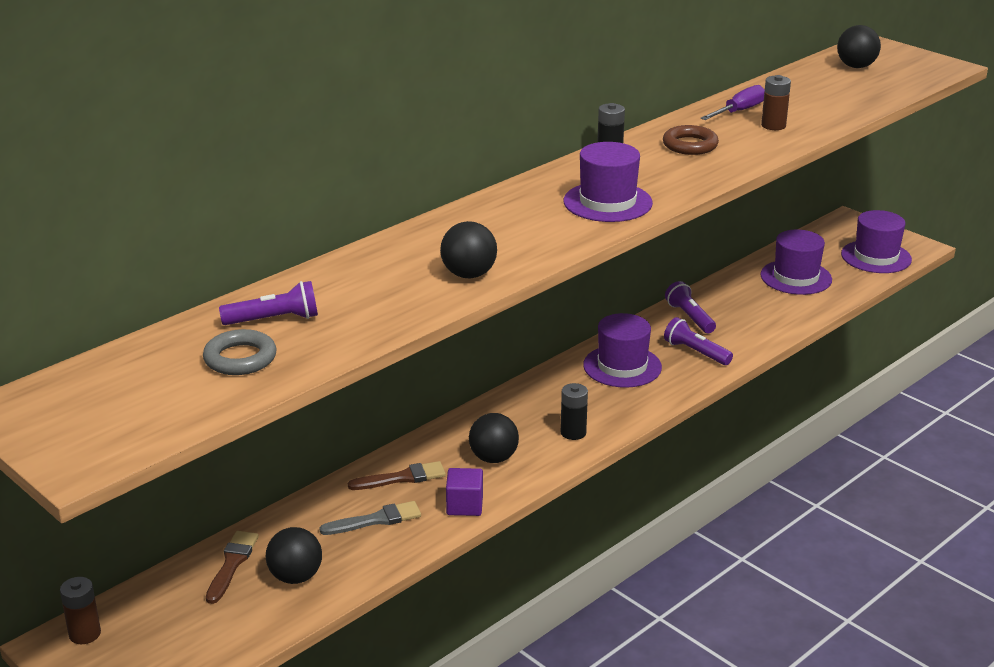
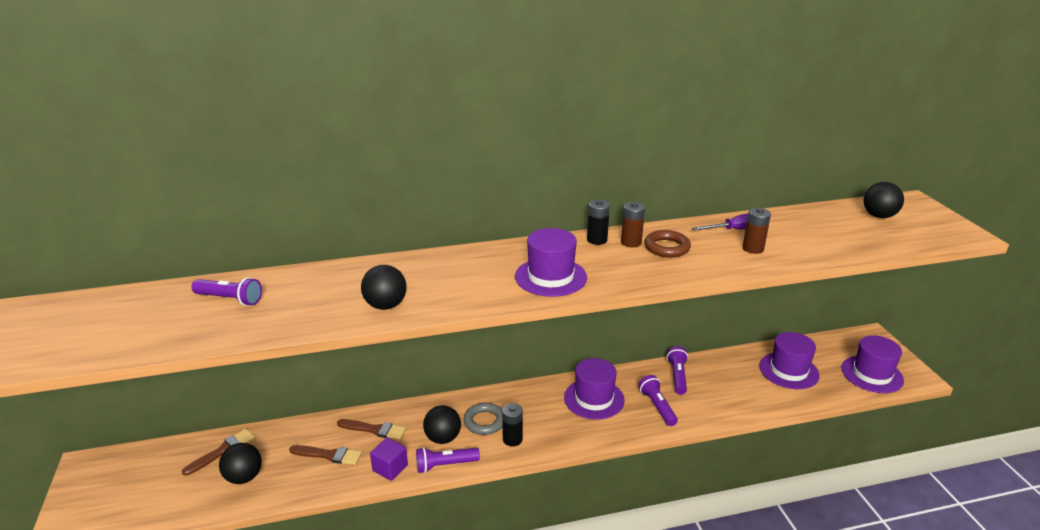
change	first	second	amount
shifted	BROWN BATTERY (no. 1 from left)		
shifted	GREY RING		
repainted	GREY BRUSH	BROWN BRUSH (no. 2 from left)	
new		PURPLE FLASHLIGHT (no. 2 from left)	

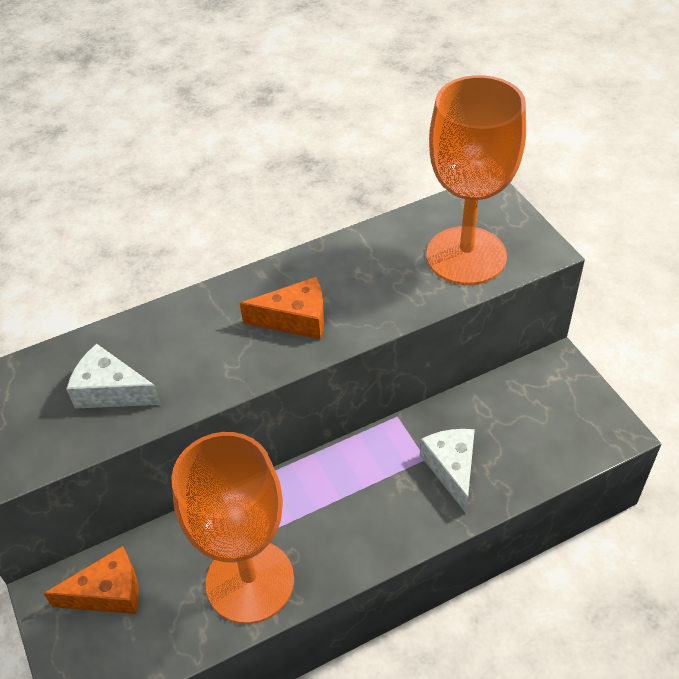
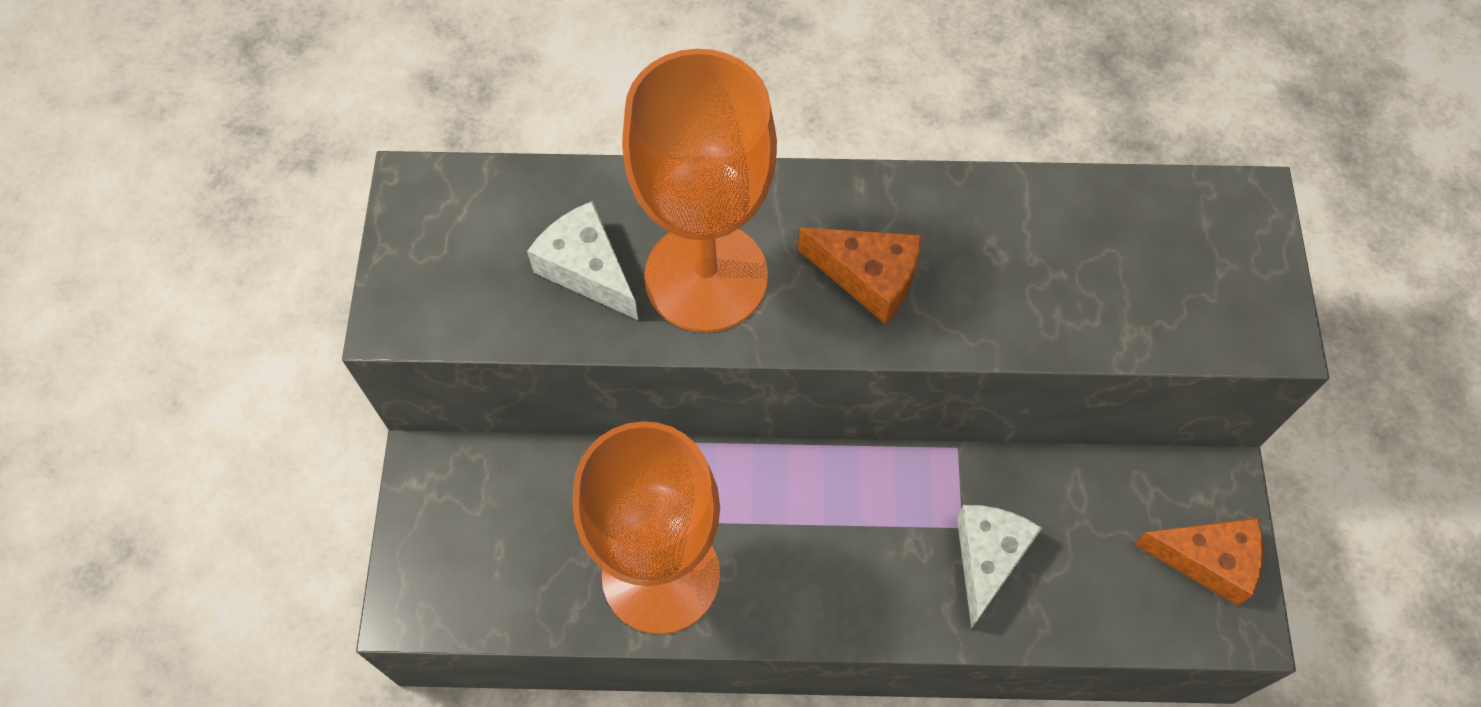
change	first	second	amount
shifted	ORANGE CHEESE (no. 1 from left in the first image)	ORANGE CHEESE (no. 2 from left)	
shifted	ORANGE GOBLET (no. 2 from left)		

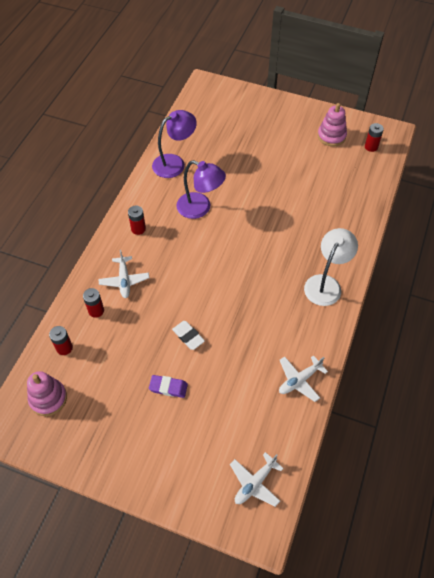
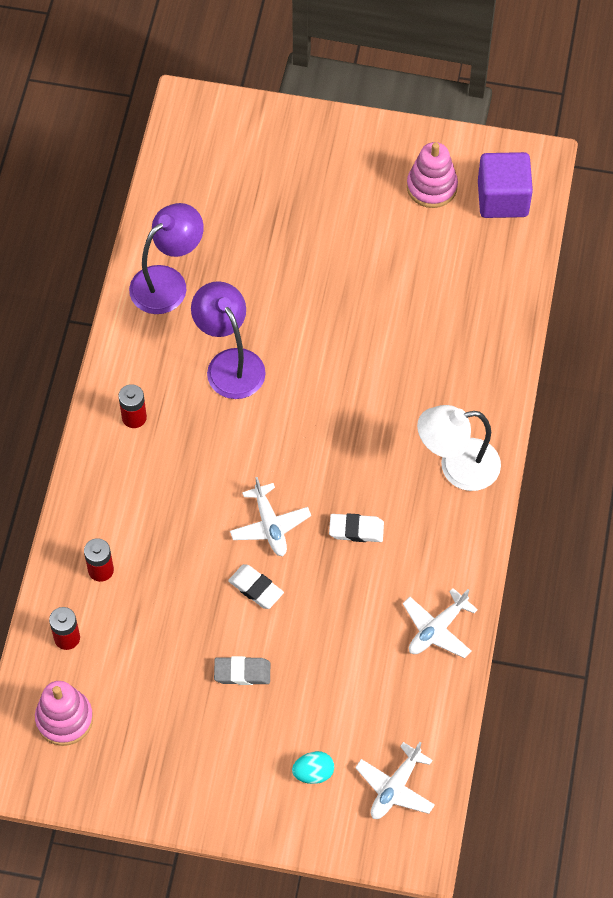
change	first	second	amount
shifted	WHITE PLANE (no. 1 from left)		
repainted	PURPLE ERASER	GREY ERASER	
rotated	PURPLE LAMP (no. 2 from left)		135 degrees counterclockwise
rotated	WHITE LAMP		120 degrees counterclockwise
swapped	RED BATTERY (no. 4 from left)	PURPLE CUBE	
new		TURQUOISE EGG	
new		WHITE ERASER (no. 2 from left)	

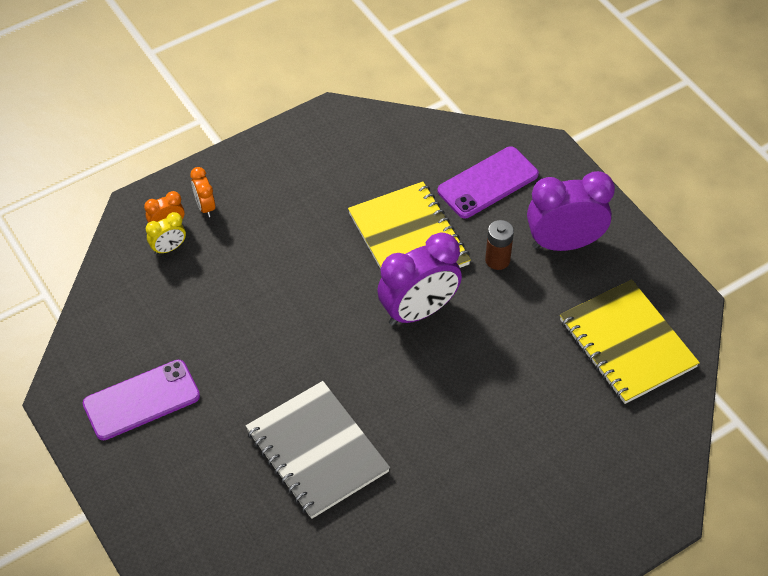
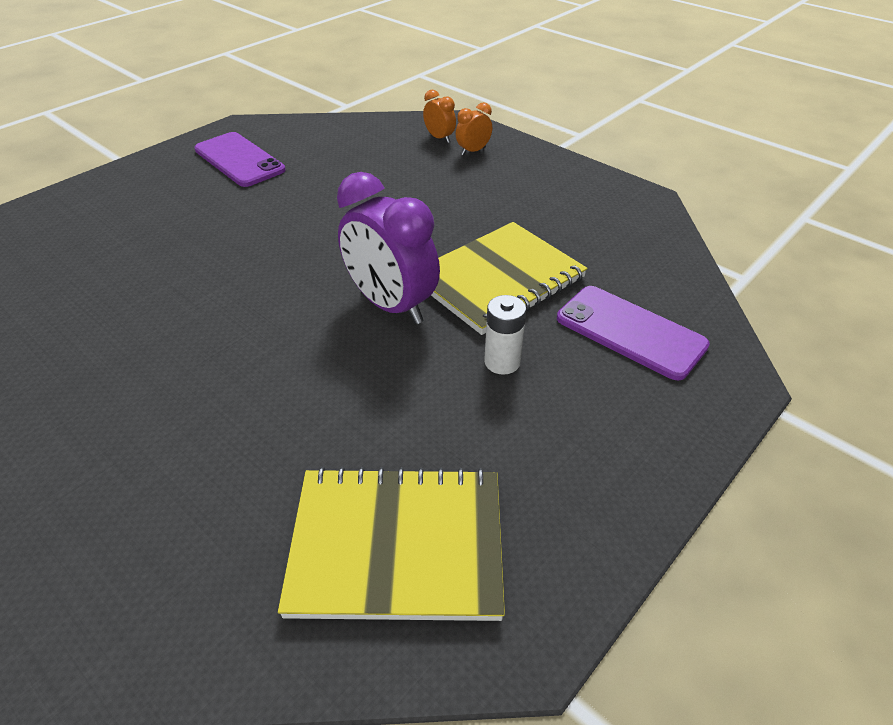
change	first	second	amount
gone	YELLOW CLOCK		
gone	GREY NOTEBOOK		
repainted	BROWN BATTERY	WHITE BATTERY	
gone	PURPLE CLOCK (no. 2 from left)		
rotated	YELLOW NOTEBOOK (no. 2 from left in the first image)	YELLOW NOTEBOOK (no. 1 from left)	45 degrees clockwise

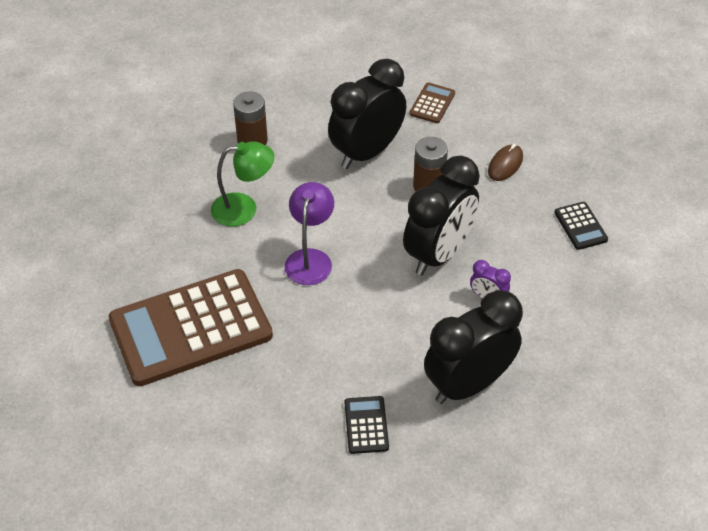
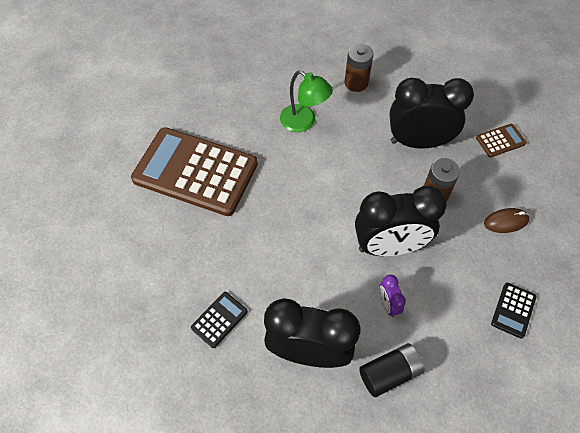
change	first	second	amount
gone	PURPLE LAMP		
new		BLACK BATTERY	

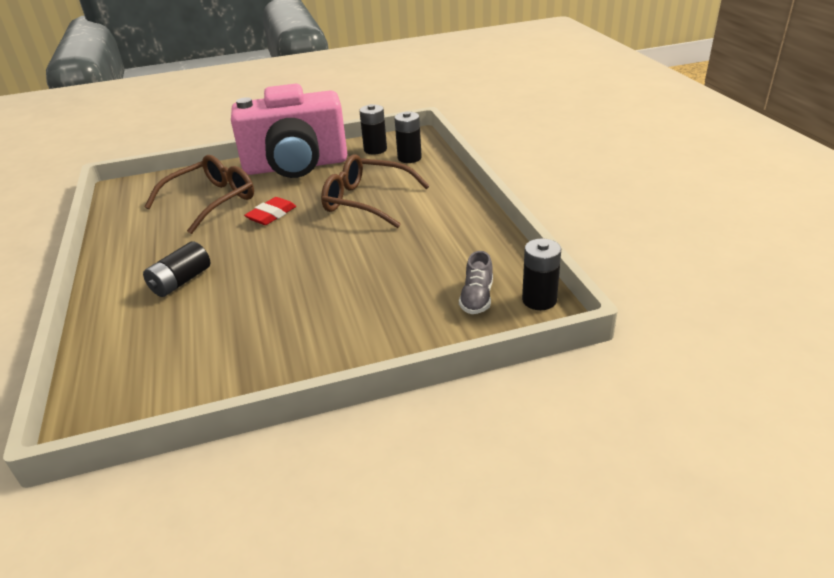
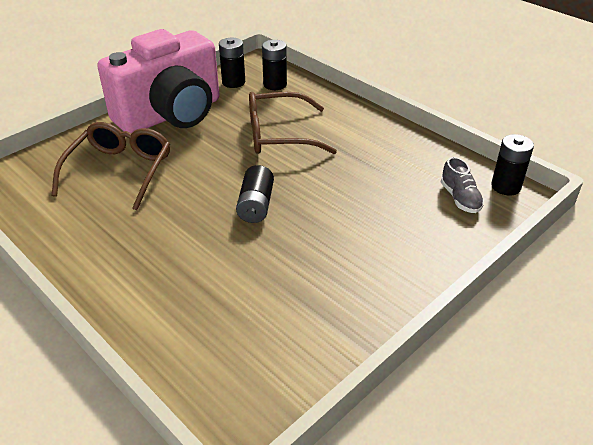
change	first	second	amount
shifted	BLACK BATTERY (no. 1 from left in the first image)	BLACK BATTERY (no. 2 from left)	
gone	RED ERASER		

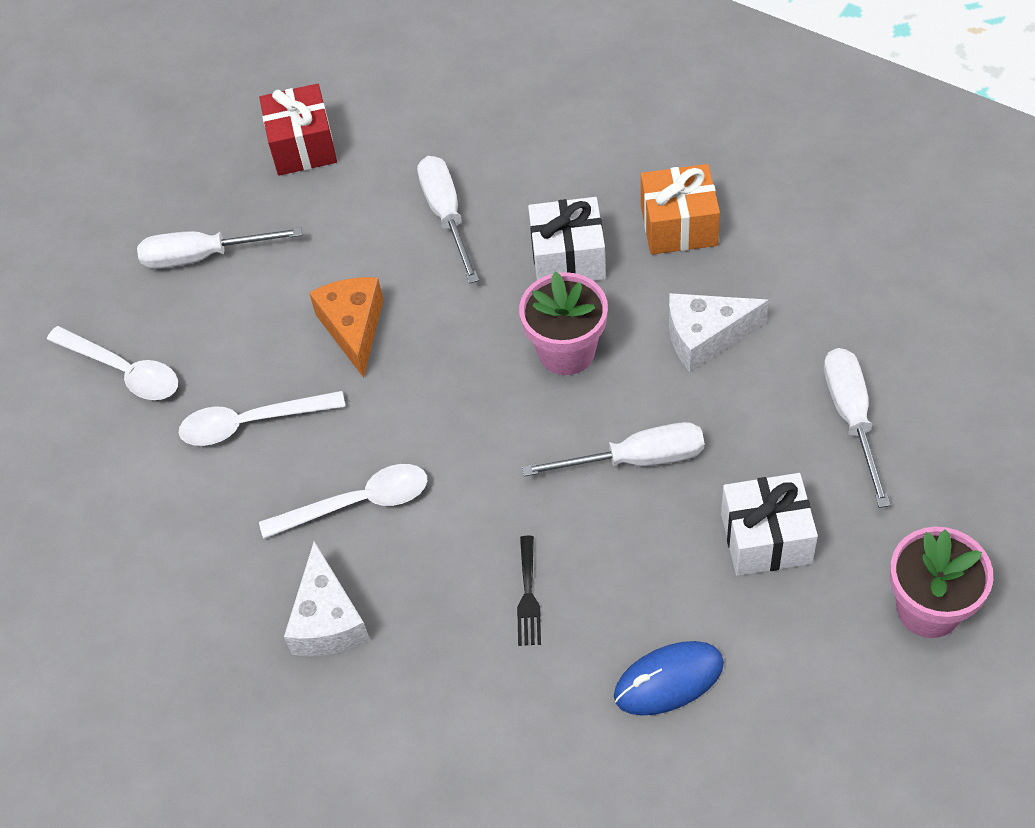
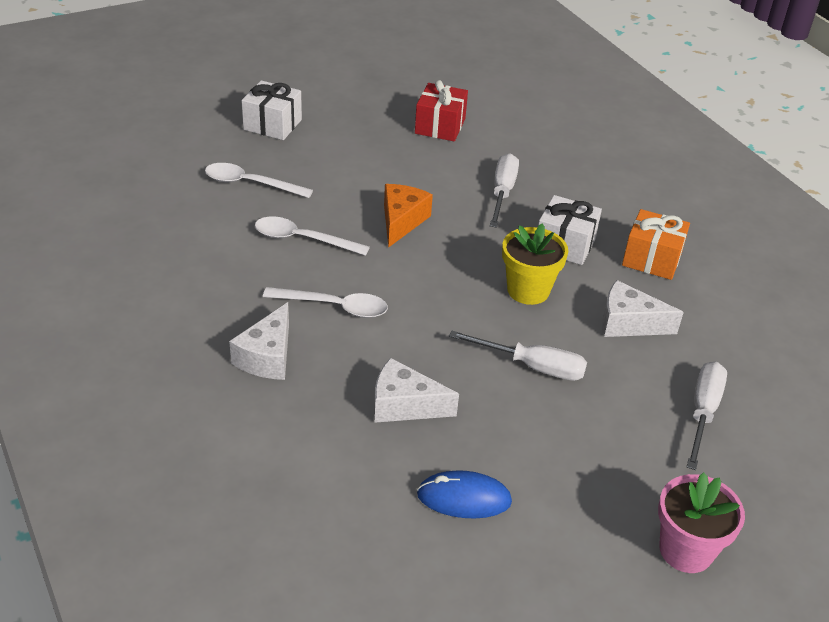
change	first	second	amount
rotated	WHITE SPOON (no. 1 from left)		135 degrees clockwise
gone	WHITE SCREWDRIVER (no. 1 from left)		
swapped	BLACK FORK	WHITE CHEESE (no. 2 from left)	
repainted	PINK FLOWER POT (no. 1 from left)	YELLOW FLOWER POT	
shifted	WHITE GIFT (no. 2 from left in the first image)	WHITE GIFT (no. 1 from left)	

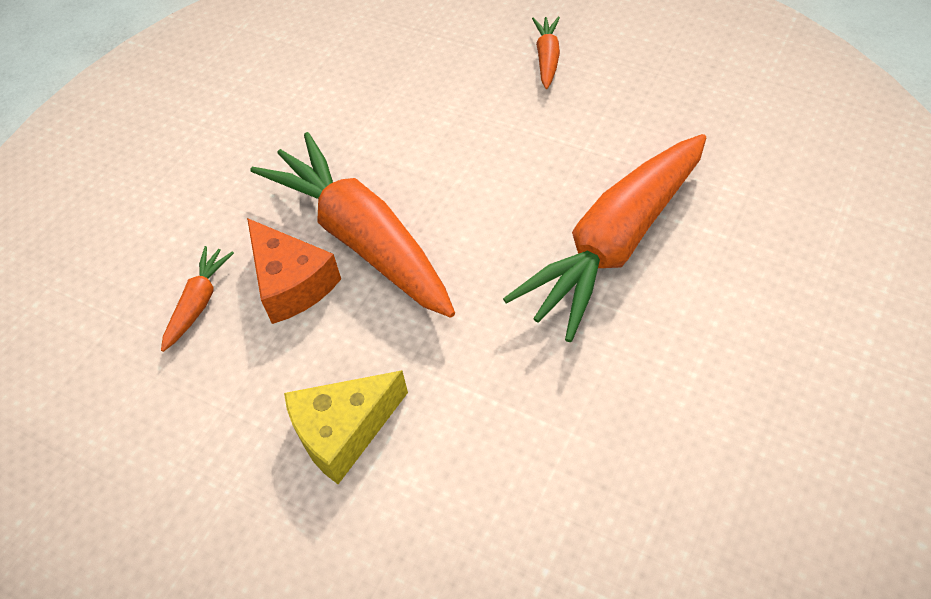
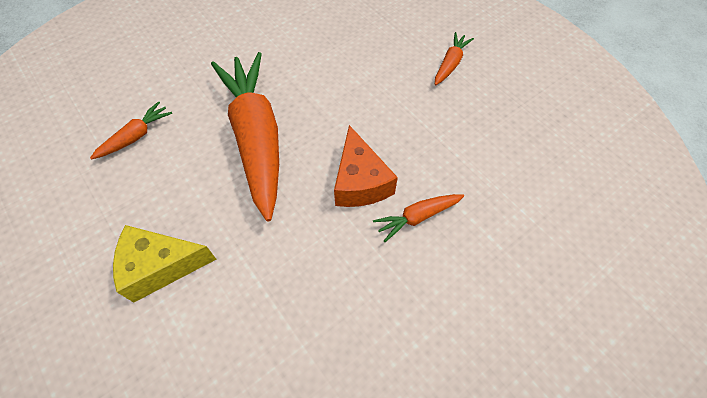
change	first	second	amount
shifted	ORANGE CHEESE		
scaled	ORANGE CARROT (no. 4 from left in the first image)	ORANGE CARROT (no. 3 from left)	x0.43

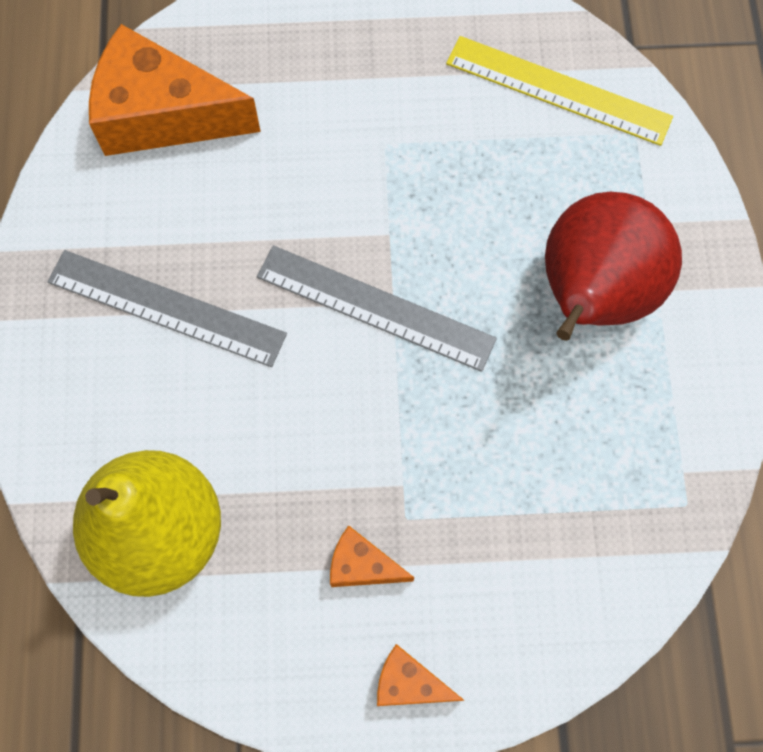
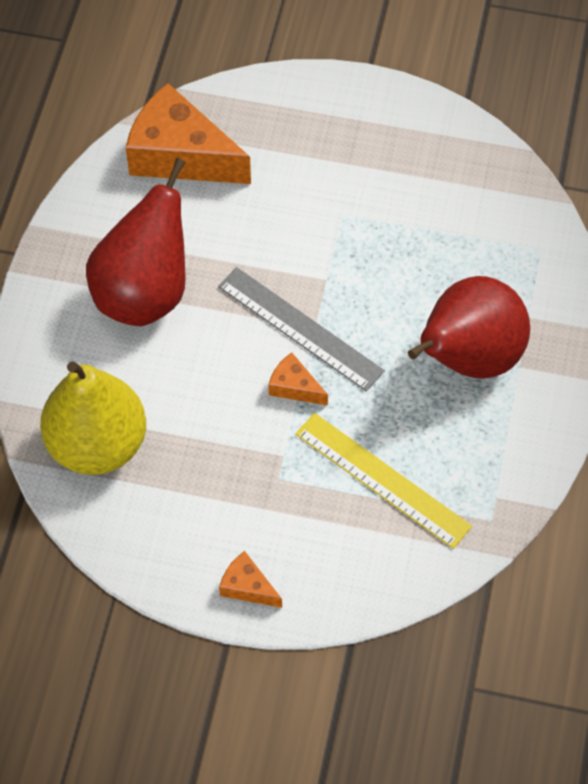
change	first	second	amount
swapped	GREY RULER (no. 1 from left)	RED PEAR (no. 1 from left)	
shifted	ORANGE CHEESE (no. 2 from left in the first image)	ORANGE CHEESE (no. 3 from left)	
shifted	YELLOW RULER		

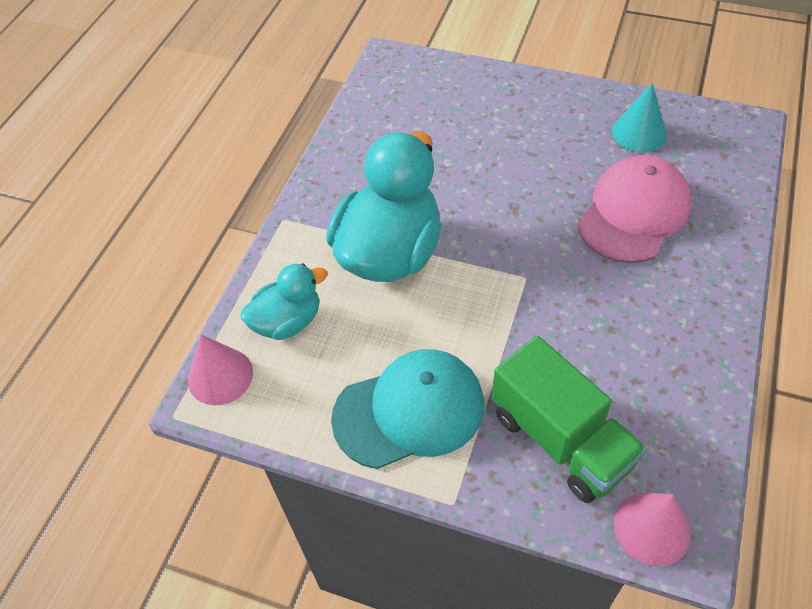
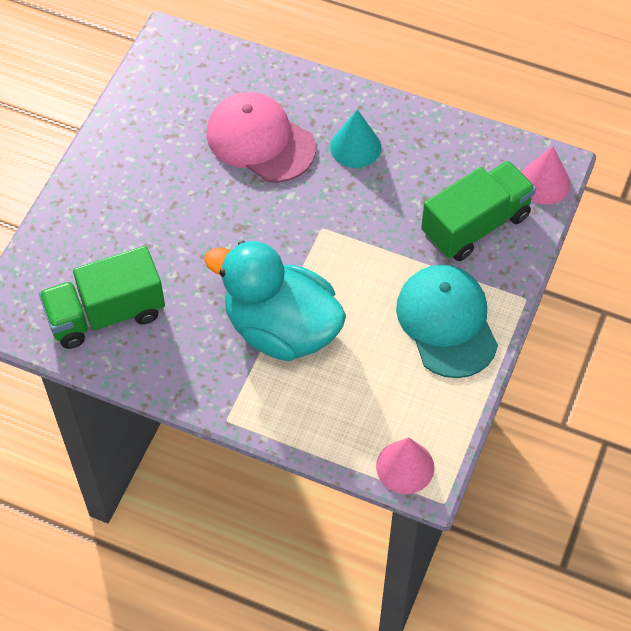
change	first	second	amount
gone	TURQUOISE DUCK (no. 1 from left)		
shifted	TURQUOISE CONE		
new		GREEN TRUCK (no. 1 from left)	

